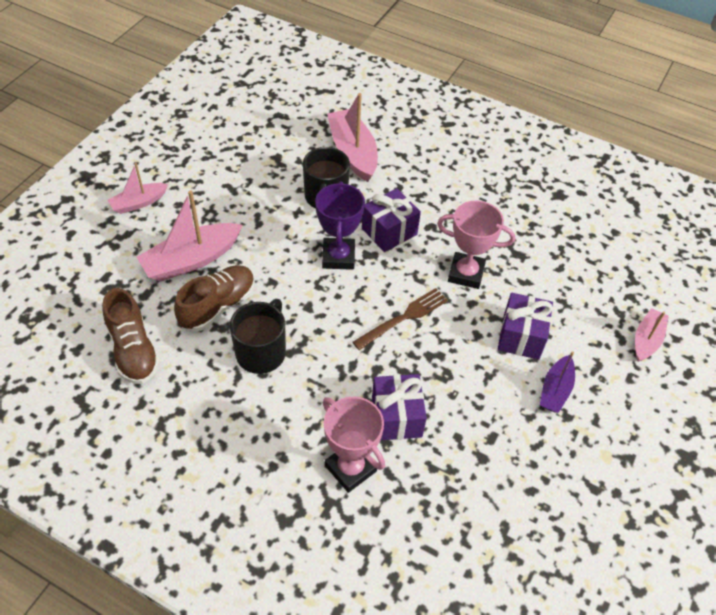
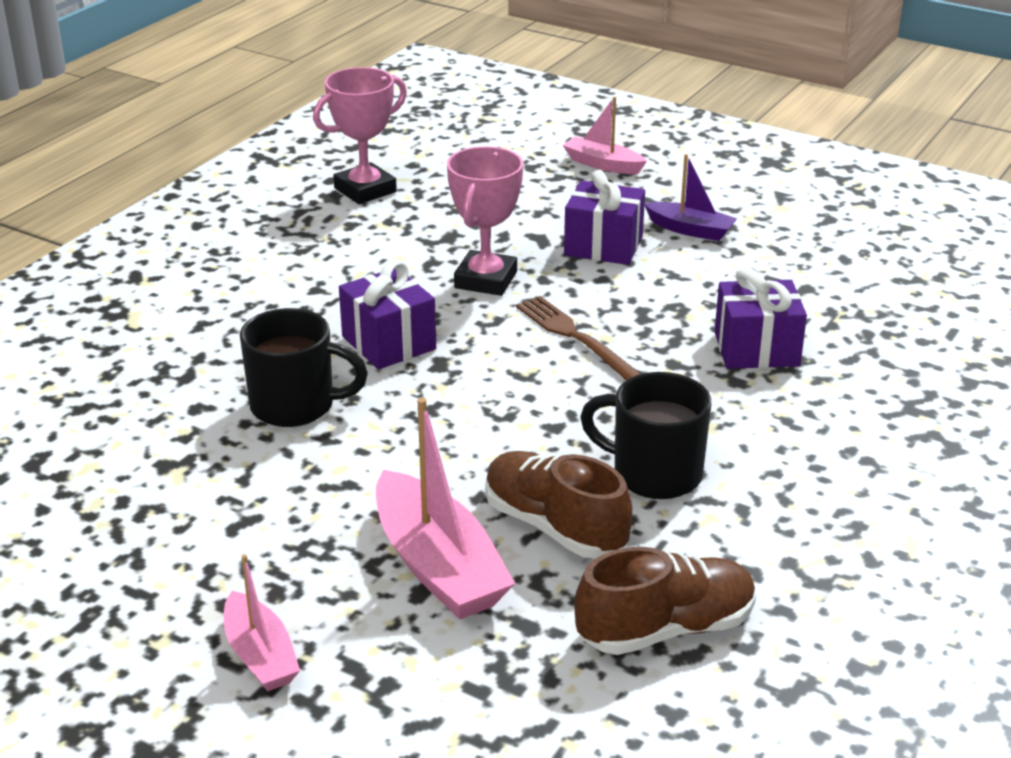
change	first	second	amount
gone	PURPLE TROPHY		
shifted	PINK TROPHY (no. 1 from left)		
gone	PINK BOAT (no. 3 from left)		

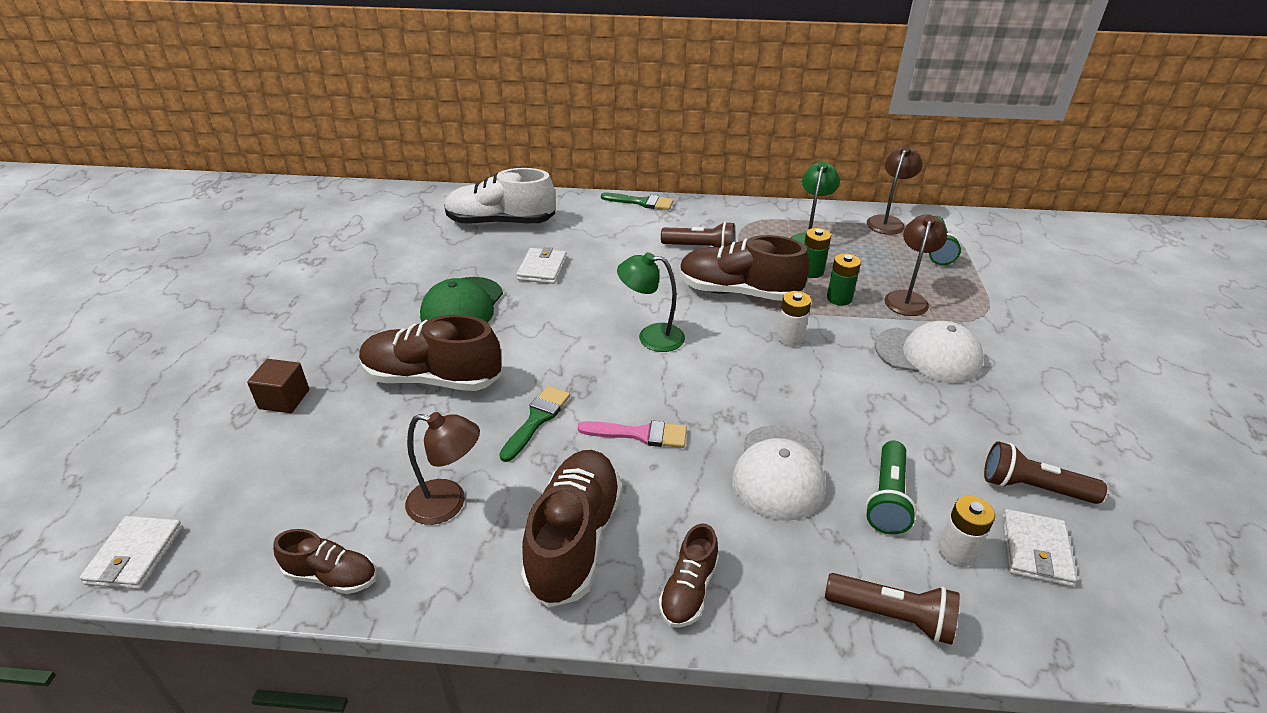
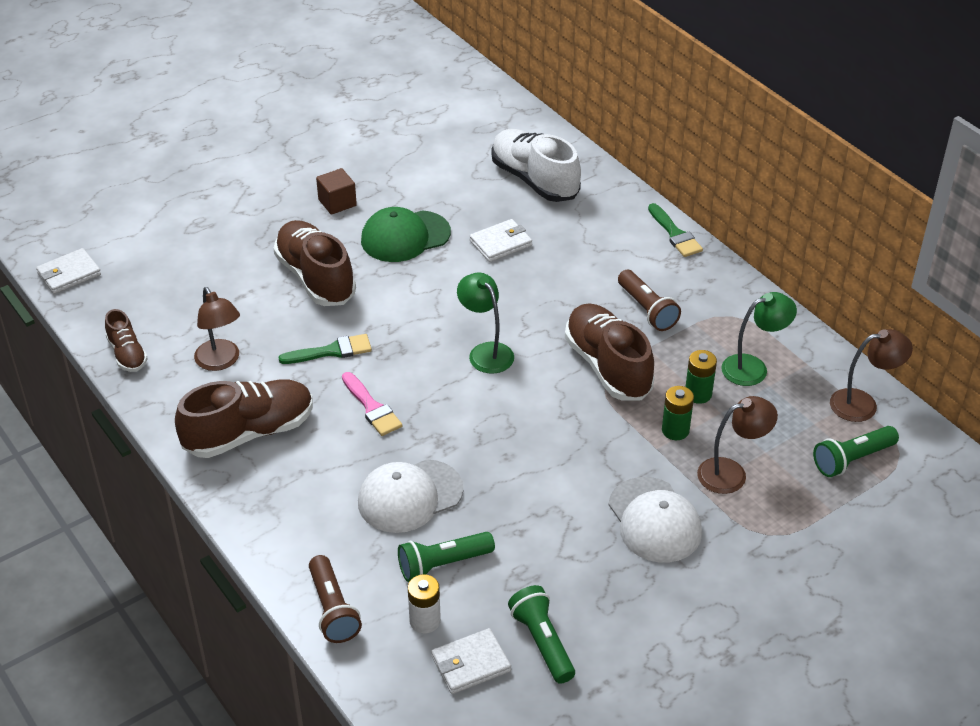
change	first	second	amount
shifted	BROWN CUBE		
gone	BROWN SHOE (no. 4 from left)		
gone	WHITE BATTERY (no. 1 from left)		
repainted	BROWN FLASHLIGHT (no. 3 from left)	GREEN FLASHLIGHT (no. 2 from left)	

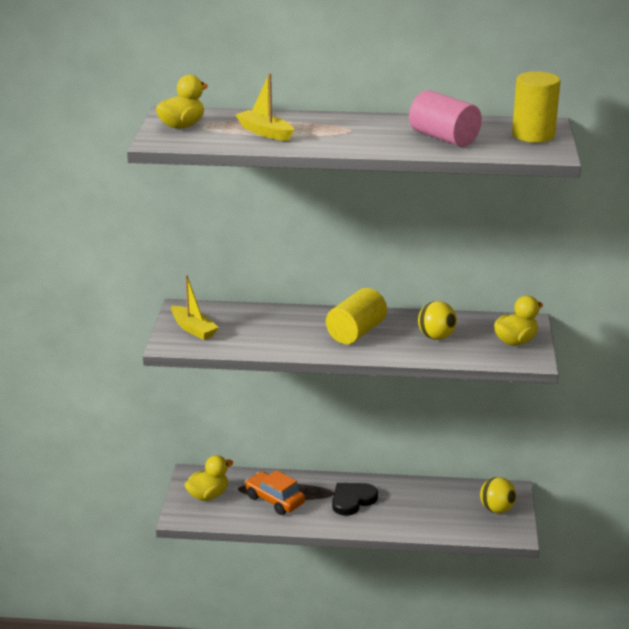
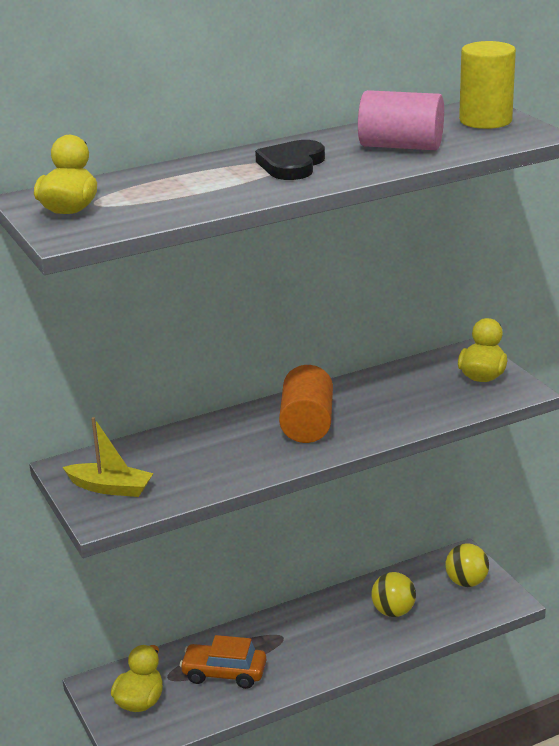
change	first	second	amount
gone	YELLOW BOAT (no. 2 from left)		
repainted	YELLOW CYLINDER (no. 1 from left)	ORANGE CYLINDER	
shifted	BLACK HEART		
shifted	YELLOW BALL (no. 1 from left)		

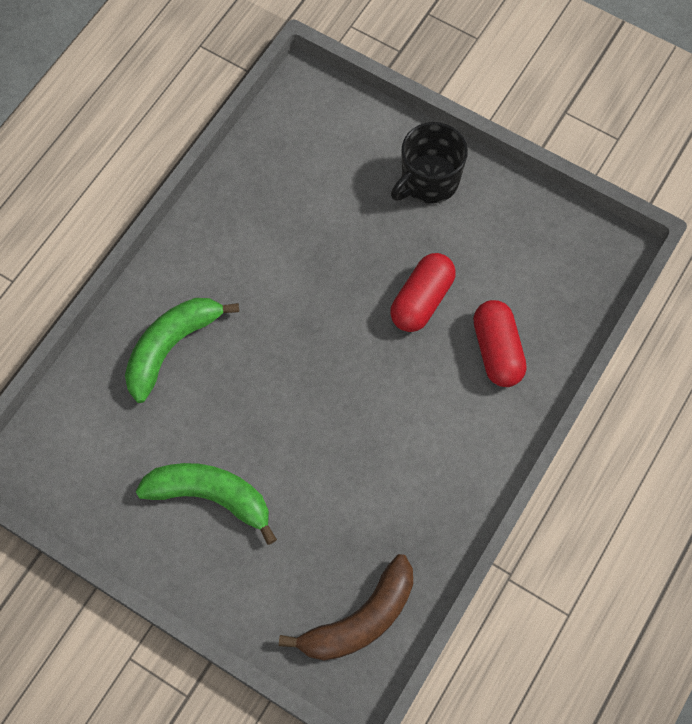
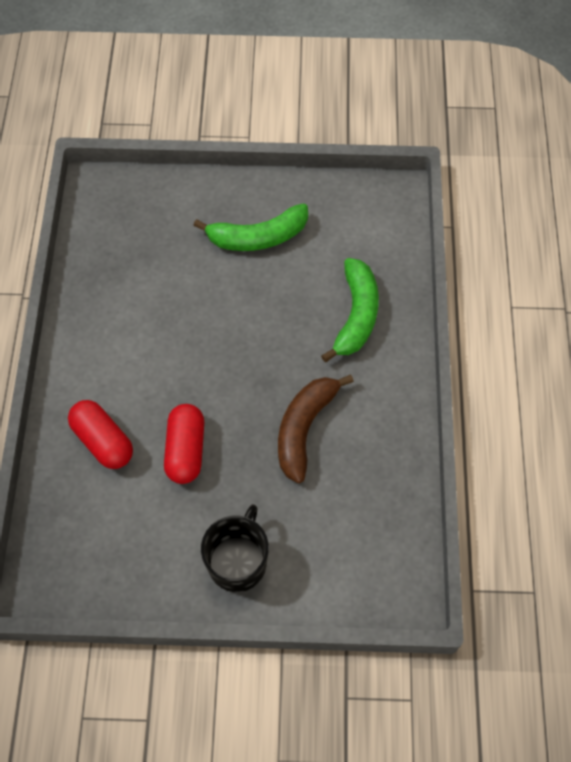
change	first	second	amount
shifted	BROWN BANANA		

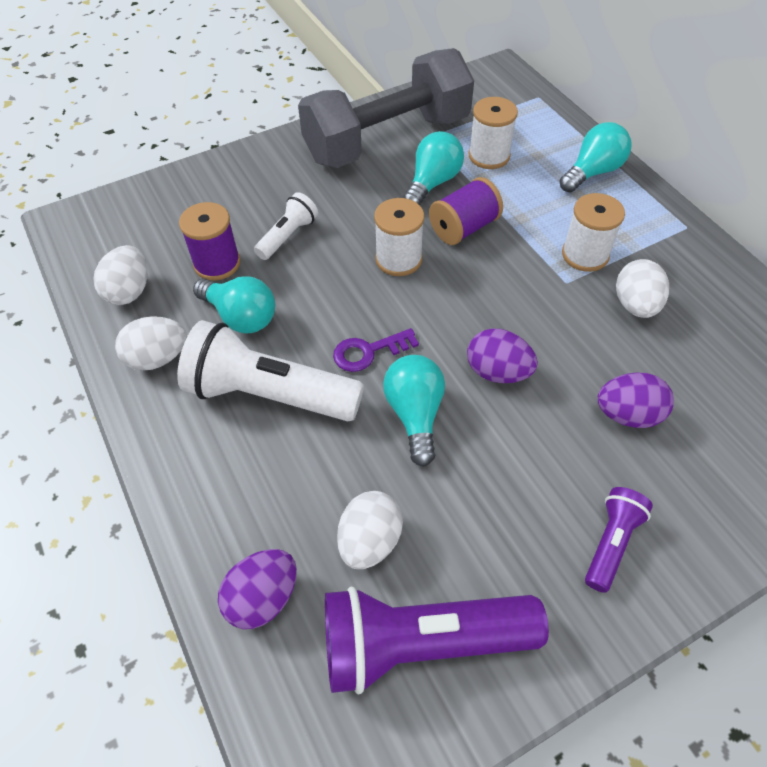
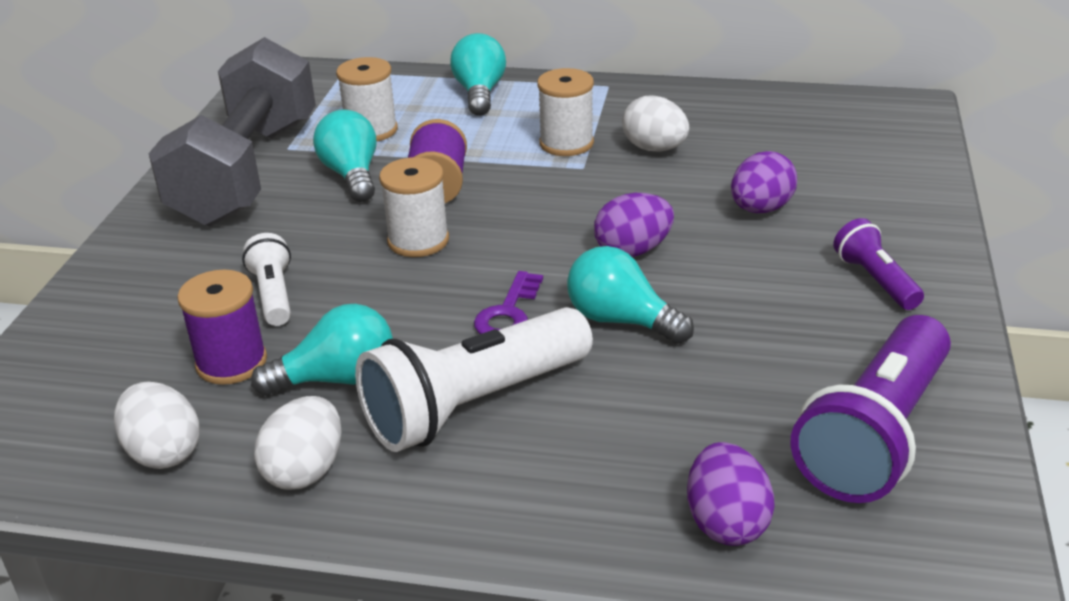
change	first	second	amount
gone	WHITE EGG (no. 3 from left)		

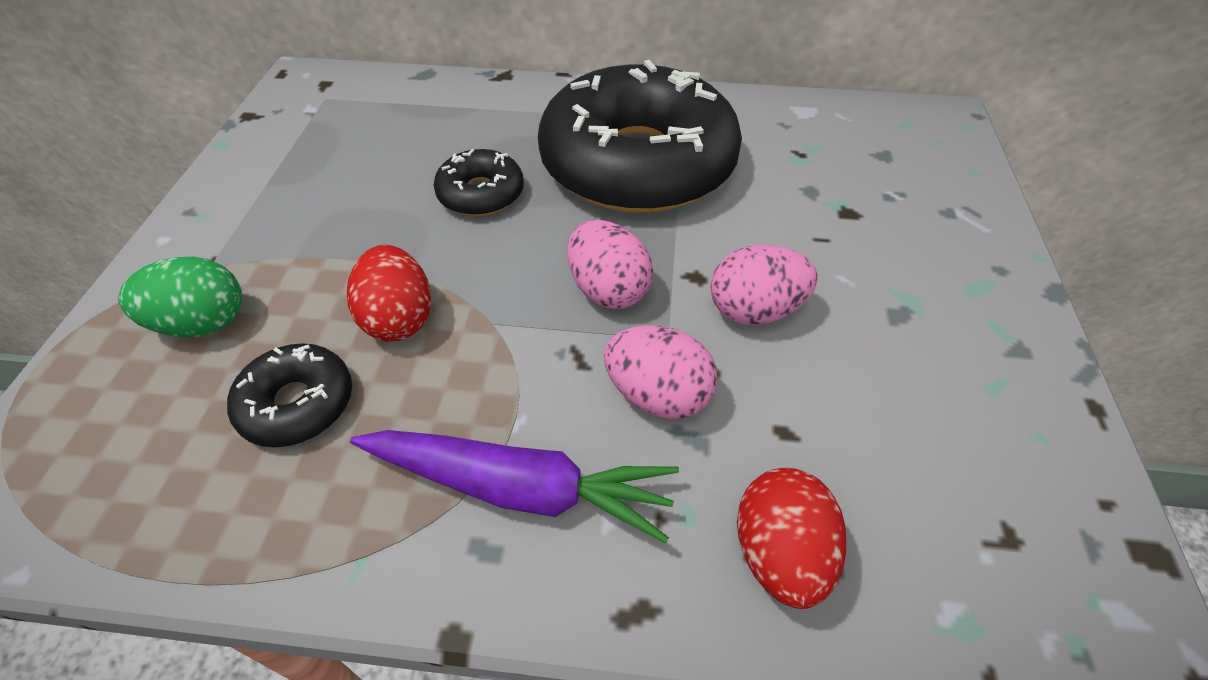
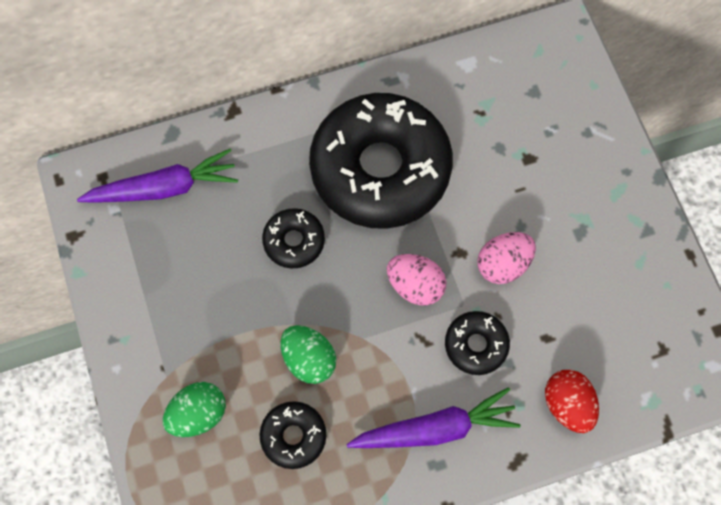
change	first	second	amount
repainted	RED EGG (no. 1 from left)	GREEN EGG (no. 2 from left)	
swapped	PINK EGG (no. 2 from left)	BLACK DONUT (no. 4 from left)	
new		PURPLE CARROT (no. 1 from left)	

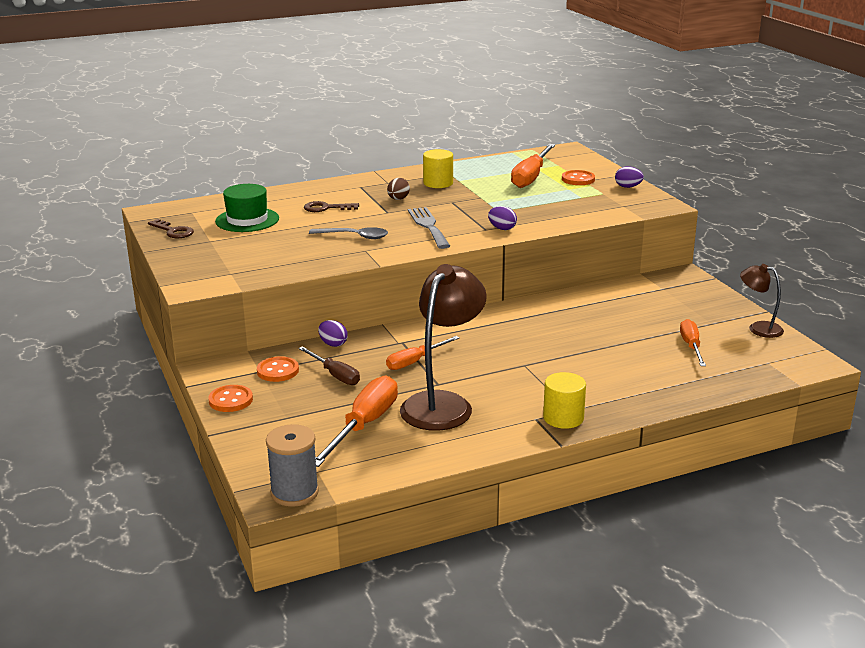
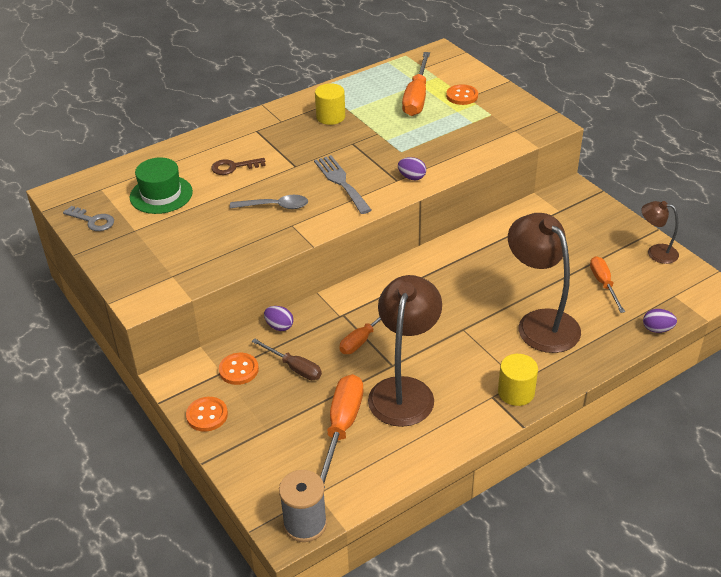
change	first	second	amount
repainted	BROWN KEY (no. 1 from left)	GREY KEY	
gone	BROWN EGG		
shifted	PURPLE EGG (no. 3 from left)		
new		BROWN LAMP (no. 2 from left)	

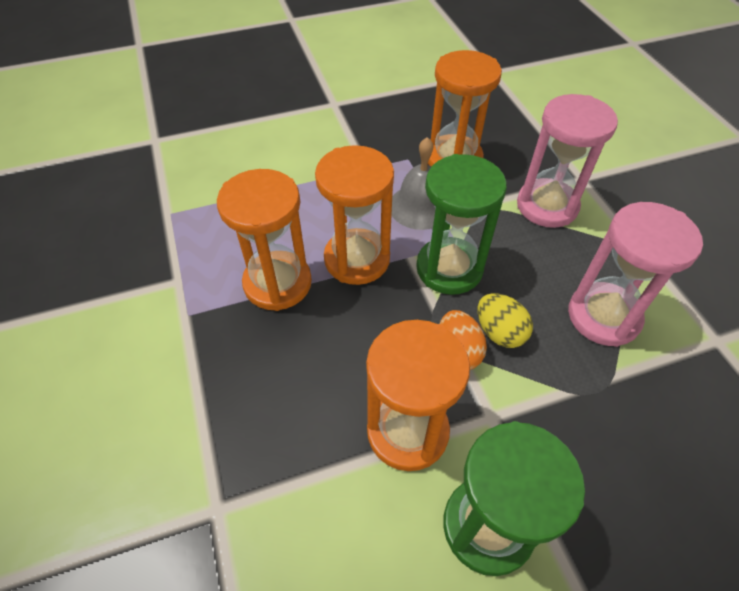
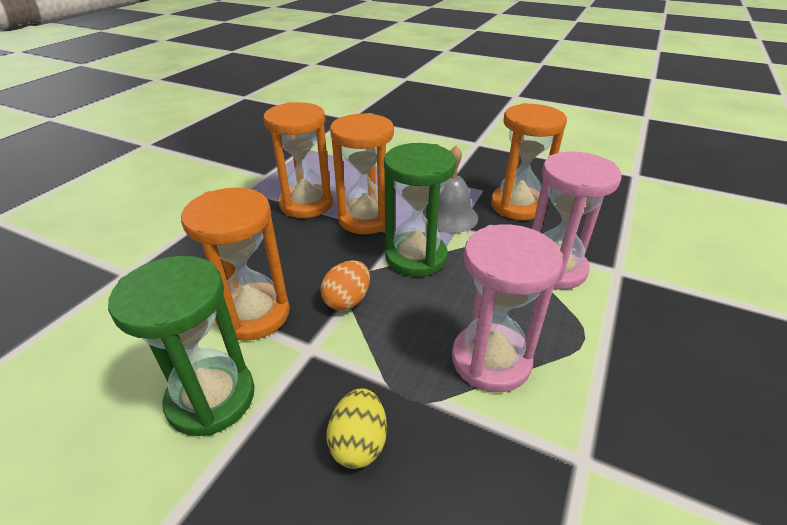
change	first	second	amount
shifted	YELLOW EGG		

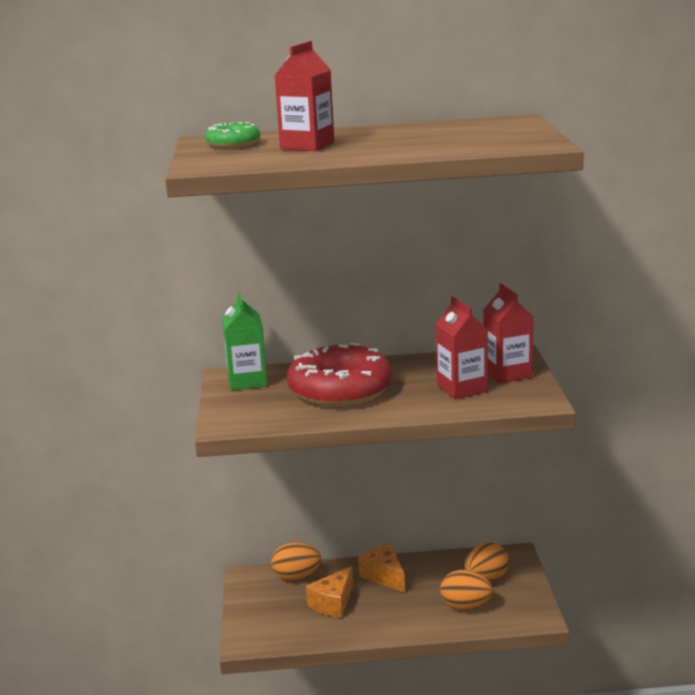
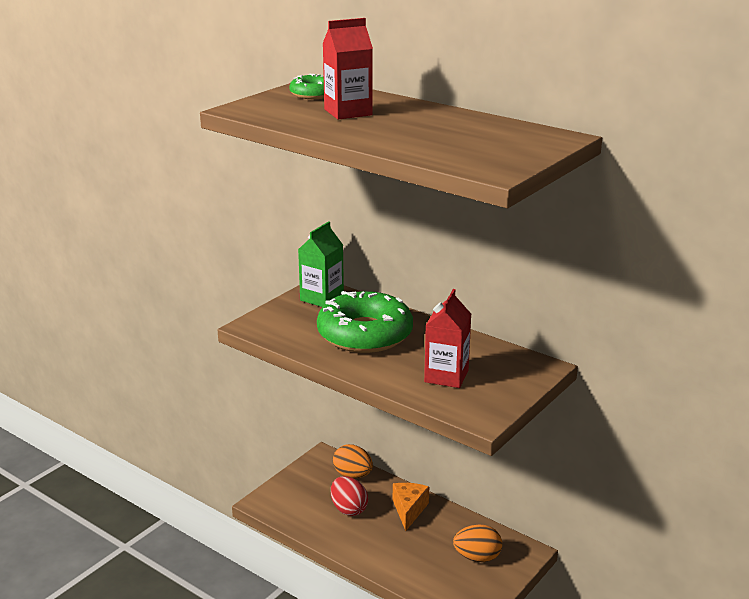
change	first	second	amount
repainted	RED DONUT	GREEN DONUT (no. 2 from left)	
swapped	ORANGE CHEESE (no. 1 from left)	RED EGG	
gone	ORANGE EGG (no. 2 from left)		
gone	RED CARTON (no. 3 from left)		

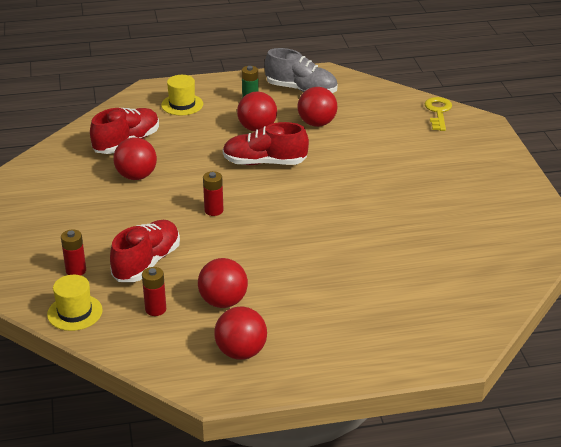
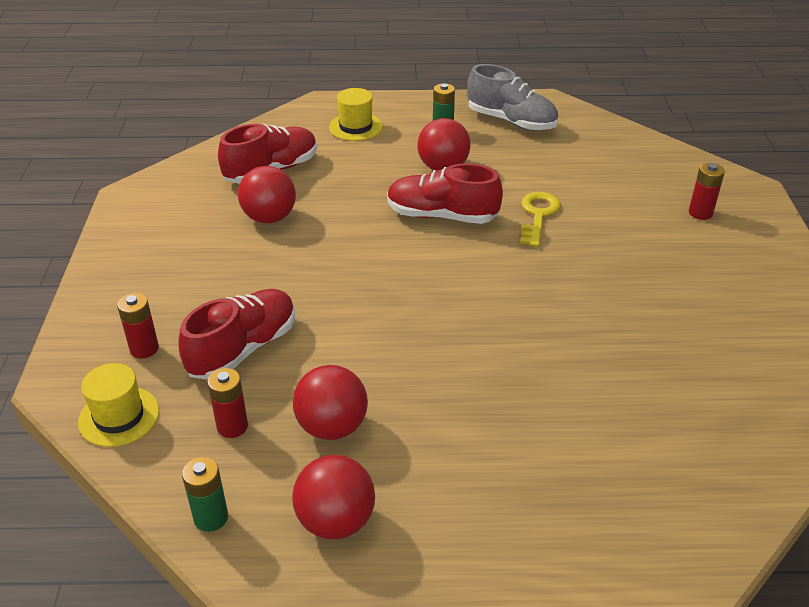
change	first	second	amount
shifted	RED BATTERY (no. 3 from left)		
gone	RED BALL (no. 5 from left)		
shifted	YELLOW KEY		
new		GREEN BATTERY (no. 1 from left)	

